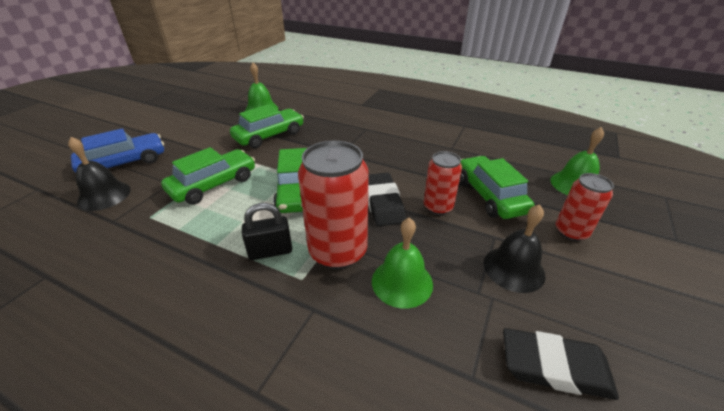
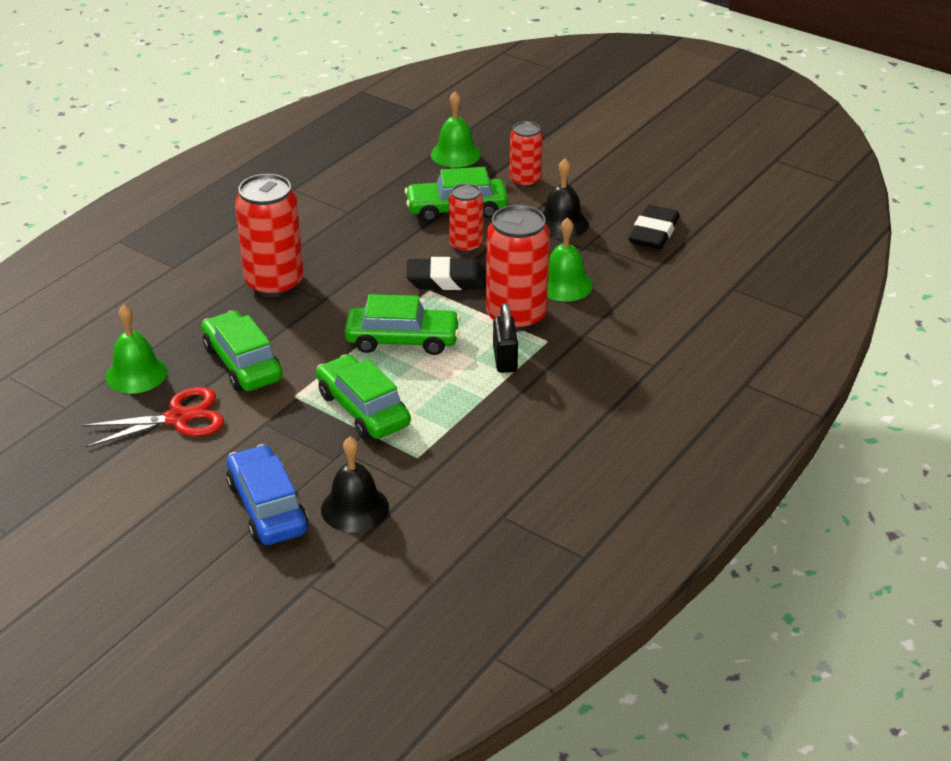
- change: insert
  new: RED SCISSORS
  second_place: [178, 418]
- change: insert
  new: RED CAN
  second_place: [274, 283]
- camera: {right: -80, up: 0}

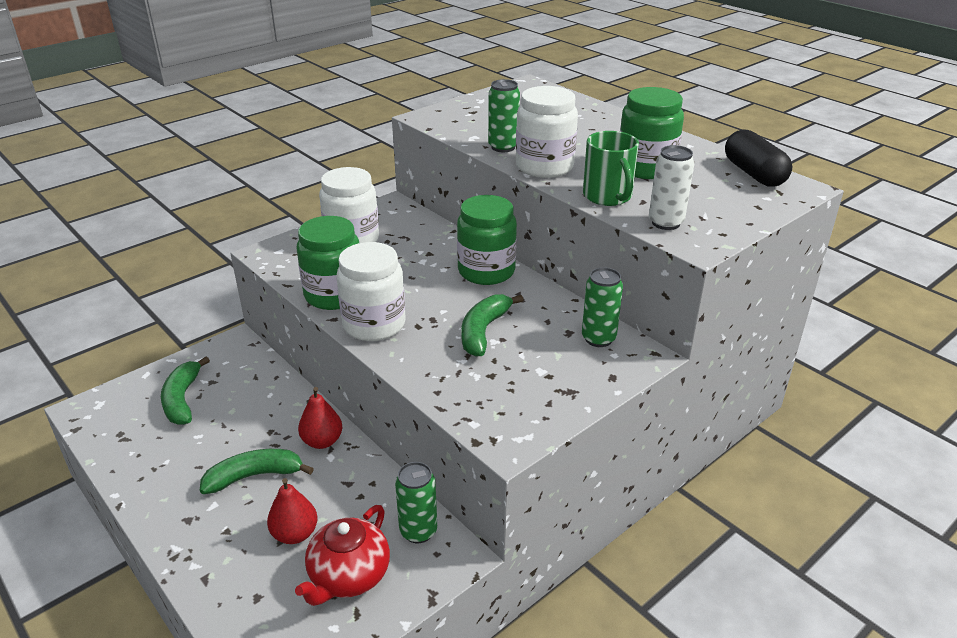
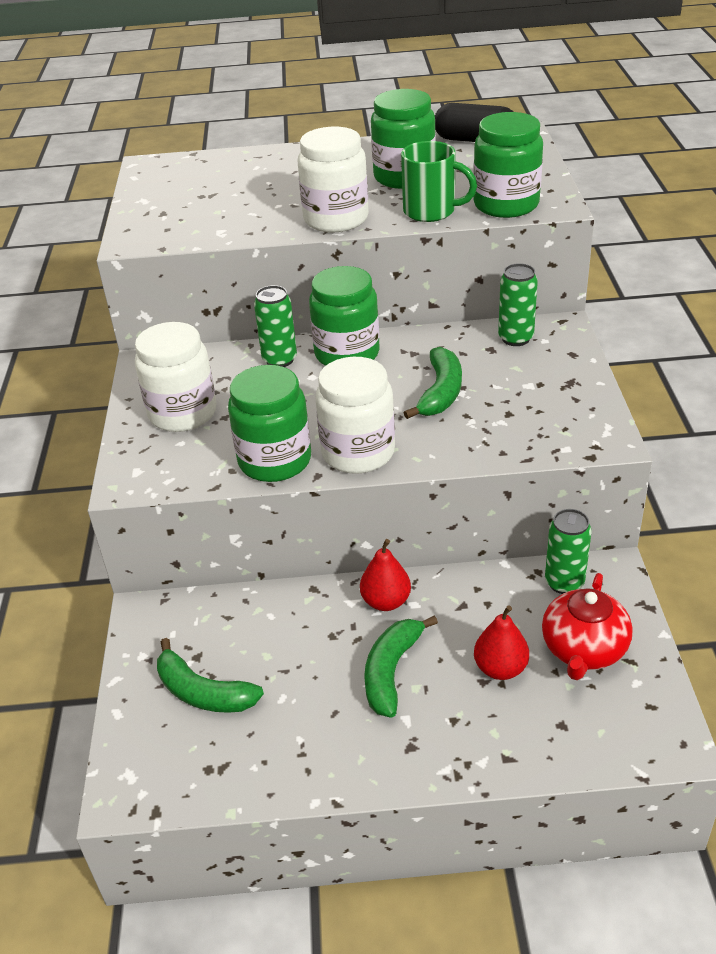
- change: move
  old: GREEN CAN
  first_place: [503, 147]
  second_place: [279, 360]
- change: rotate
  old: GREEN BANANA
  first_place: [483, 331]
  second_place: [440, 392]
  degrees: -135
- change: replace
  old: WHITE CAN
  new: GREEN JAR
  first_place: [665, 223]
  second_place: [506, 205]
- change: rotate
  old: RED TEAPOT
  first_place: [348, 576]
  second_place: [583, 650]
  degrees: 45
- camera: {right: -50, up: 5}

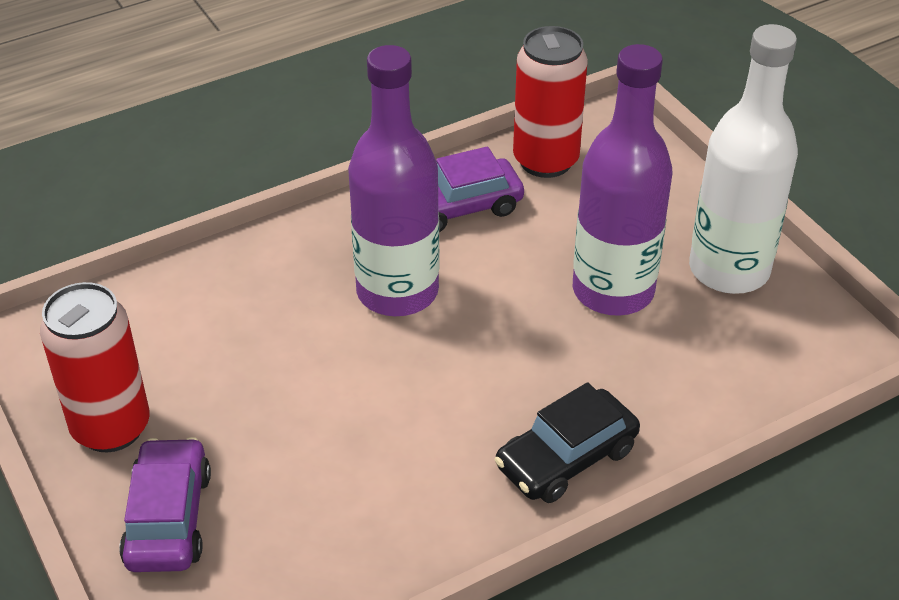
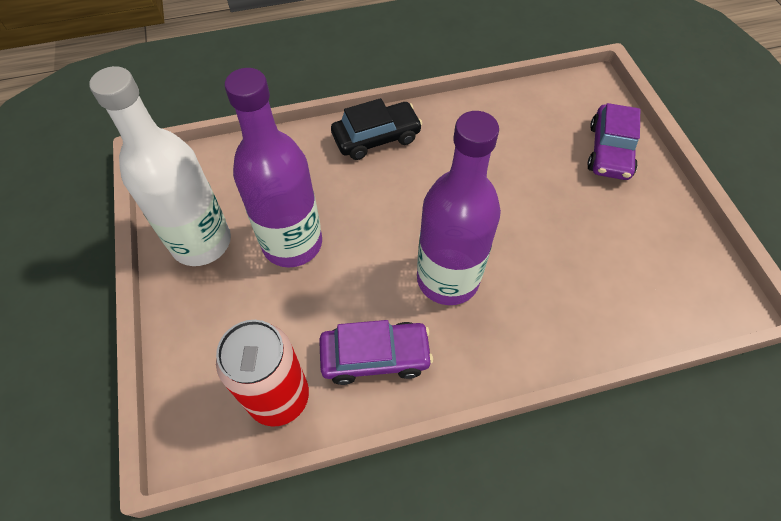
- change: delete
  old: RED CAN
  first_place: [111, 427]
- camera: {right: -165, up: 15}

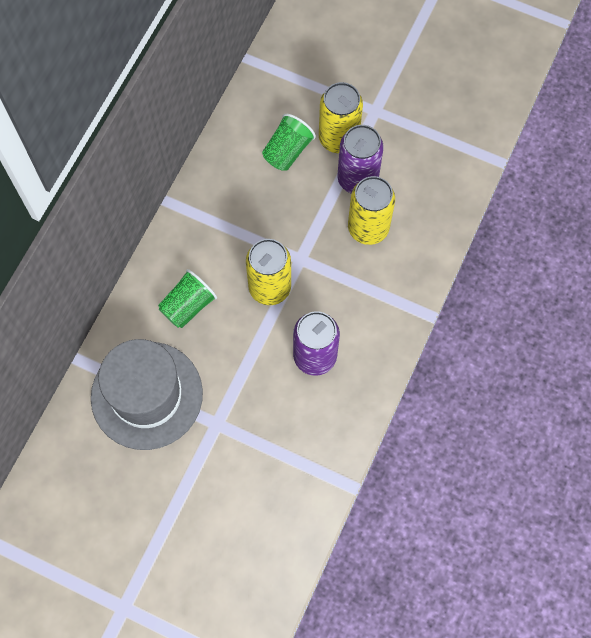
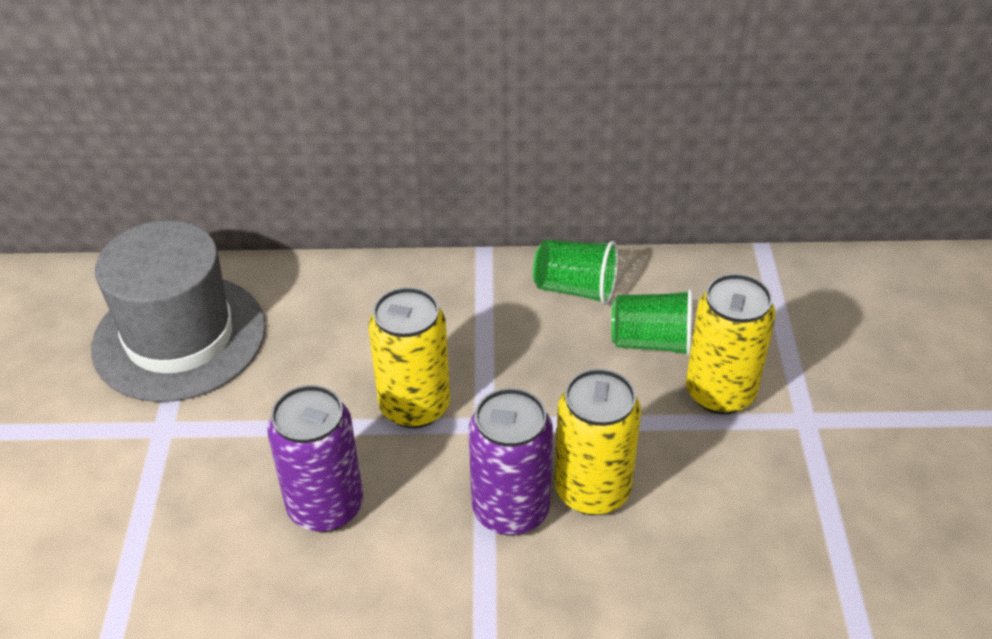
- change: move
  old: PURPLE CAN
  first_place: [357, 179]
  second_place: [510, 509]
- change: move
  old: GREEN CUP
  first_place: [188, 306]
  second_place: [575, 289]
- camera: {right: 65, up: -25}

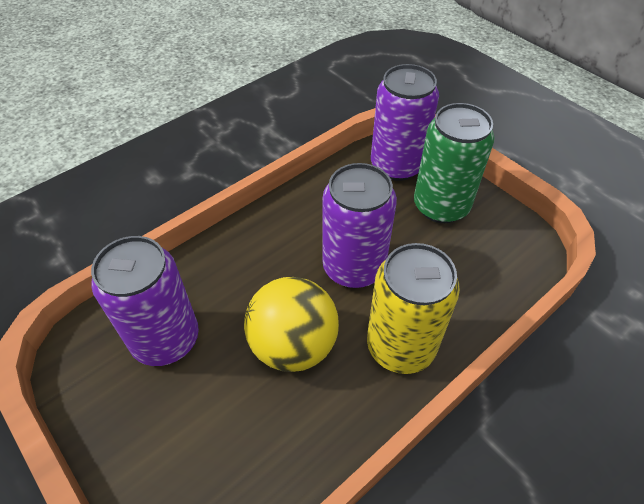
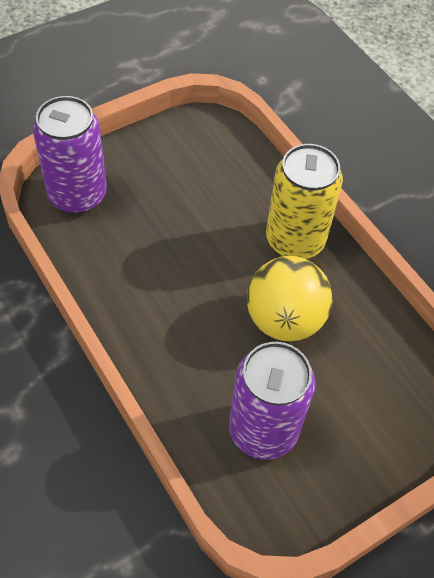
- change: delete
  old: PURPLE CAN
  first_place: [353, 267]
- change: delete
  old: GREEN CAN
  first_place: [441, 206]
- camera: {right: -85, up: 5}

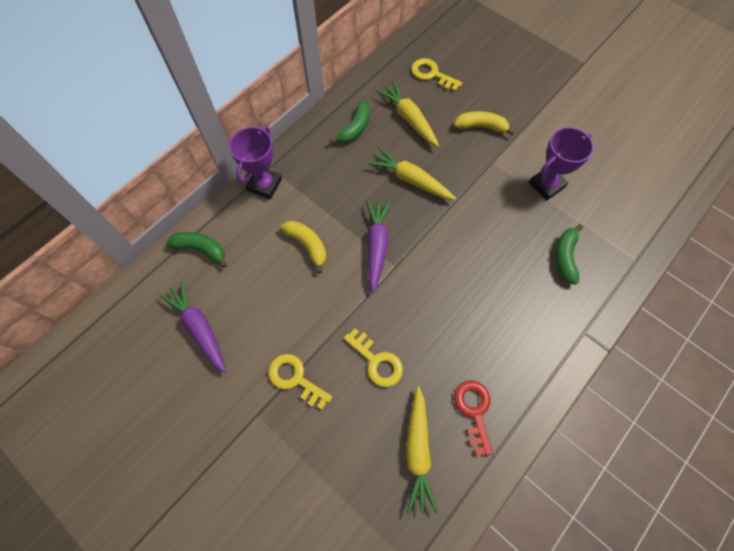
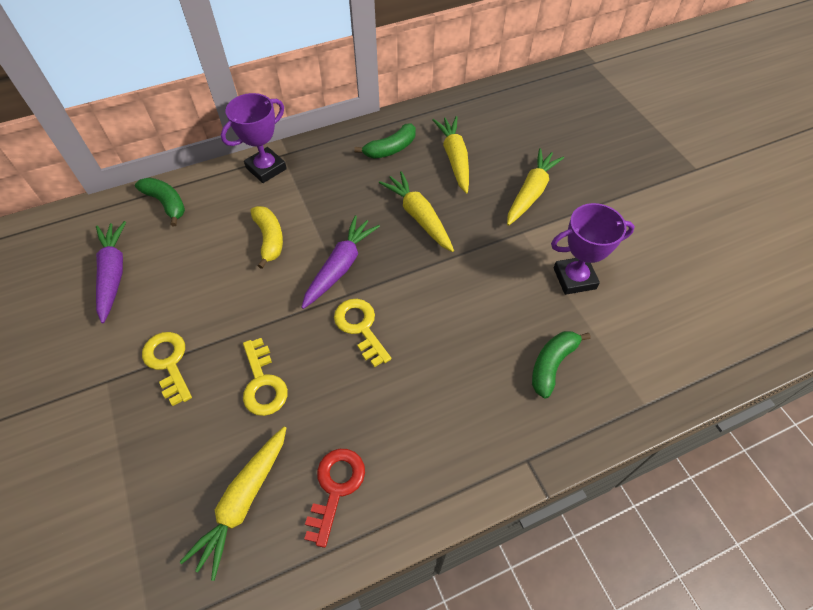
- change: move
  old: YELLOW KEY
  first_place: [432, 74]
  second_place: [360, 327]
- change: replace
  old: YELLOW BANANA
  new: YELLOW CARROT
  first_place: [481, 127]
  second_place: [531, 192]
- camera: {right: 25, up: -10}

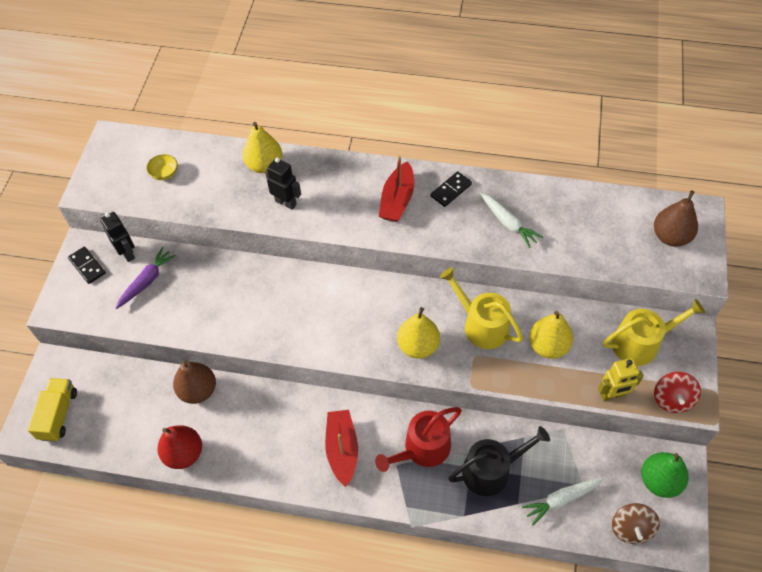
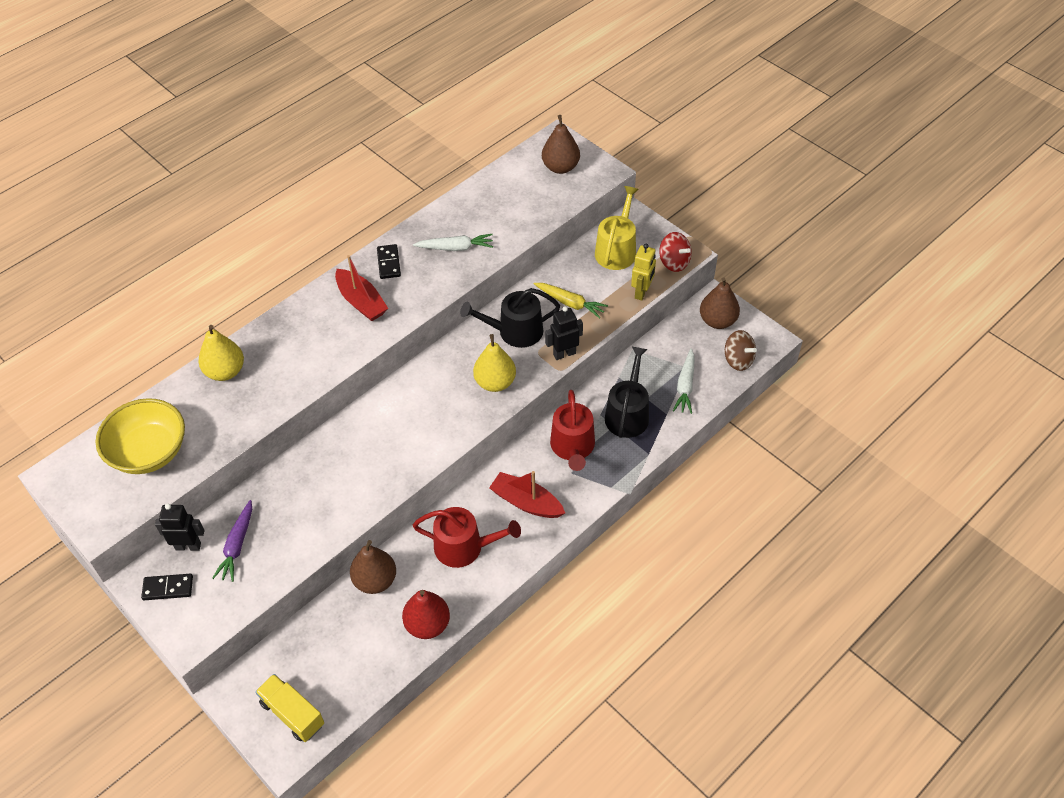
- change: resize
  old: YELLOW BOWL
  first_place: [164, 173]
  second_place: [149, 452]
  factor: 2.38
- change: rotate
  old: PURPLE CARROT
  first_place: [147, 281]
  second_place: [237, 545]
  degrees: -150
- change: insert
  new: RED WATERING CAN
  second_place: [464, 547]
- change: recolor
  old: YELLOW WATERING CAN
  new: BLACK WATERING CAN
  first_place: [481, 325]
  second_place: [515, 331]
- change: replace
  old: YELLOW PEAR
  new: YELLOW CARROT
  first_place: [548, 346]
  second_place: [570, 303]
- change: move
  old: BLACK ROBOT
  first_place: [286, 202]
  second_place: [564, 354]
- change: recolor
  old: GREEN PEAR
  new: BROWN PEAR
  first_place: [659, 481]
  second_place: [717, 321]
- camera: {right: -55, up: -5}

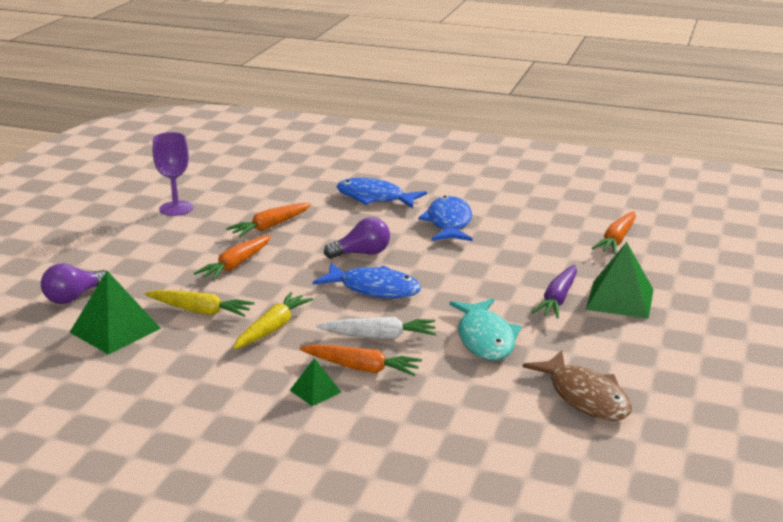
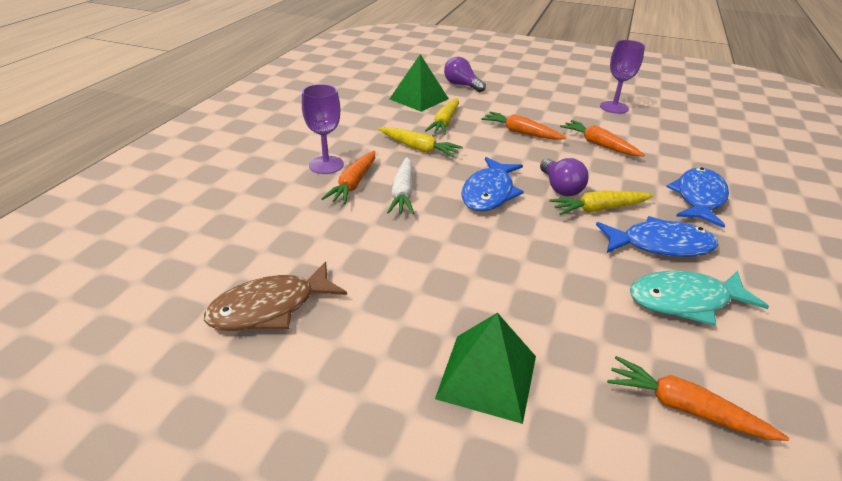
- change: replace
  old: GREEN PYRAMID
  new: PURPLE GOBLET
  first_place: [315, 391]
  second_place: [326, 165]
- change: insert
  new: YELLOW CARROT
  second_place: [599, 209]
- change: move
  old: TURQUOISE FISH
  first_place: [485, 338]
  second_place: [685, 301]
- change: delete
  old: PURPLE CARROT
  first_place: [558, 299]
- camera: {right: 90, up: 10}

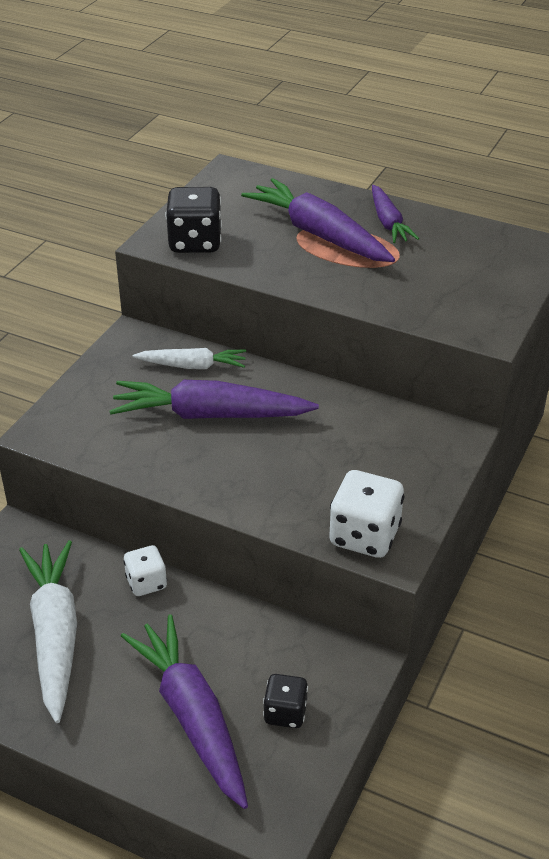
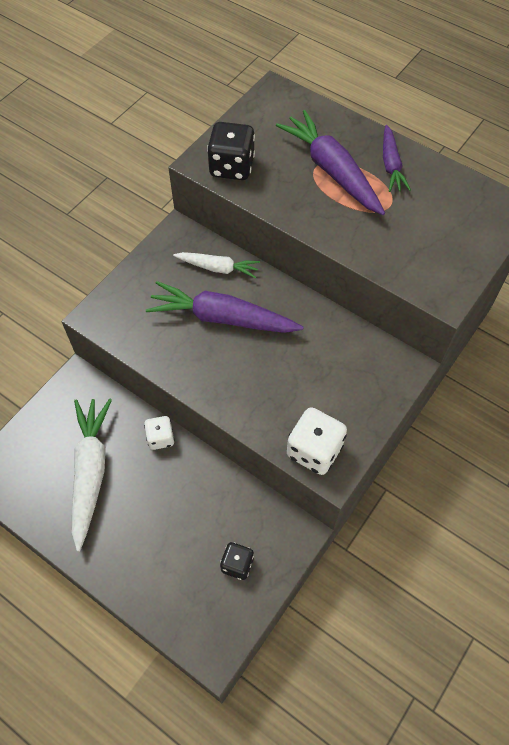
- change: delete
  old: PURPLE CARROT
  first_place: [192, 717]
- camera: {right: 10, up: 20}

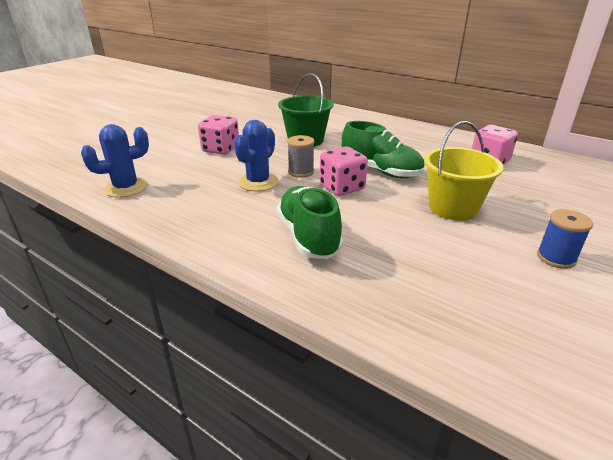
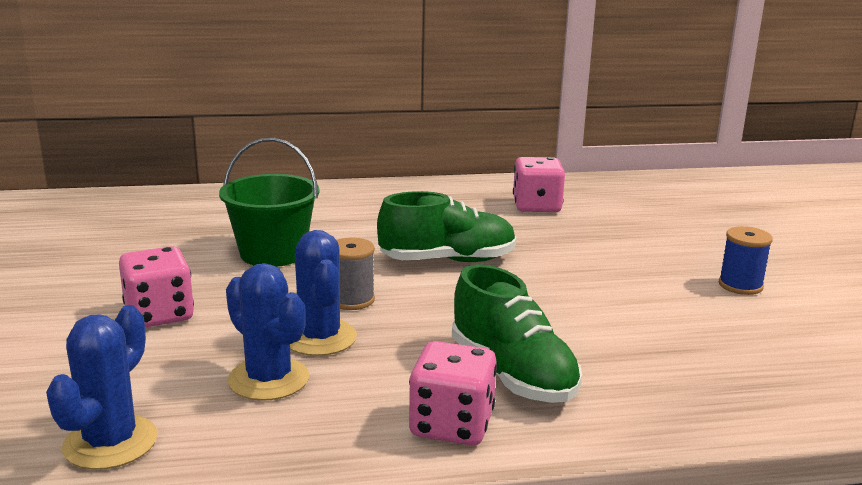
- change: insert
  new: BLUE CACTUS
  second_place: [268, 379]
- change: move
  old: PINK DICE
  first_place: [342, 187]
  second_place: [451, 425]
- change: rotate
  old: GREEN SHOE
  first_place: [308, 236]
  second_place: [512, 374]
  degrees: -150
- change: delete
  old: YELLOW BUCKET
  first_place: [453, 207]
- camera: {right: -45, up: -10}

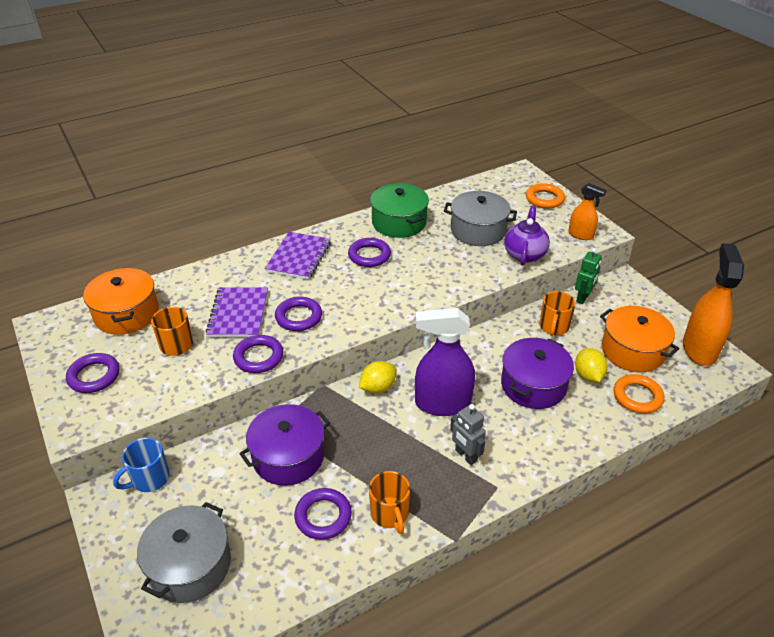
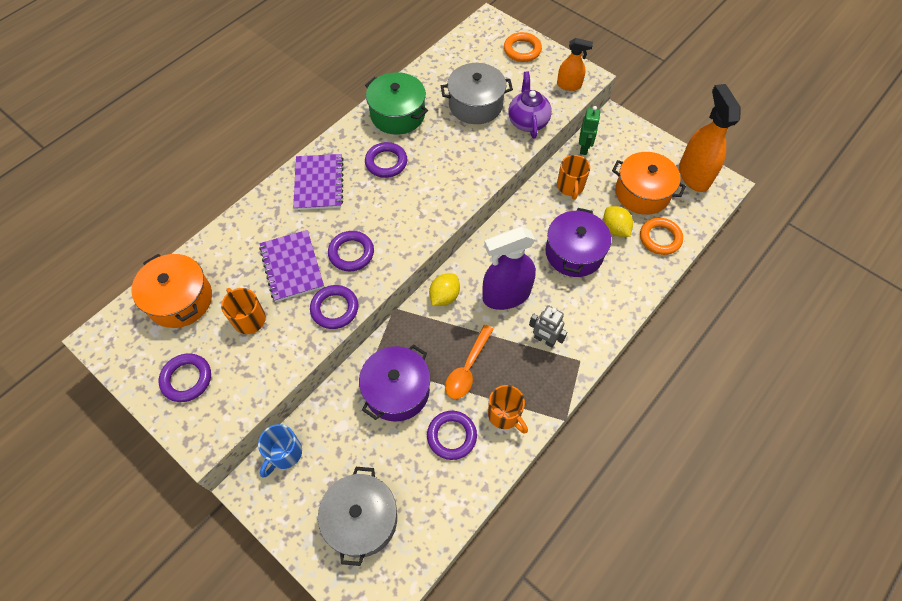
- change: insert
  new: ORANGE SPOON
  second_place: [467, 368]
- camera: {right: -20, up: 20}

